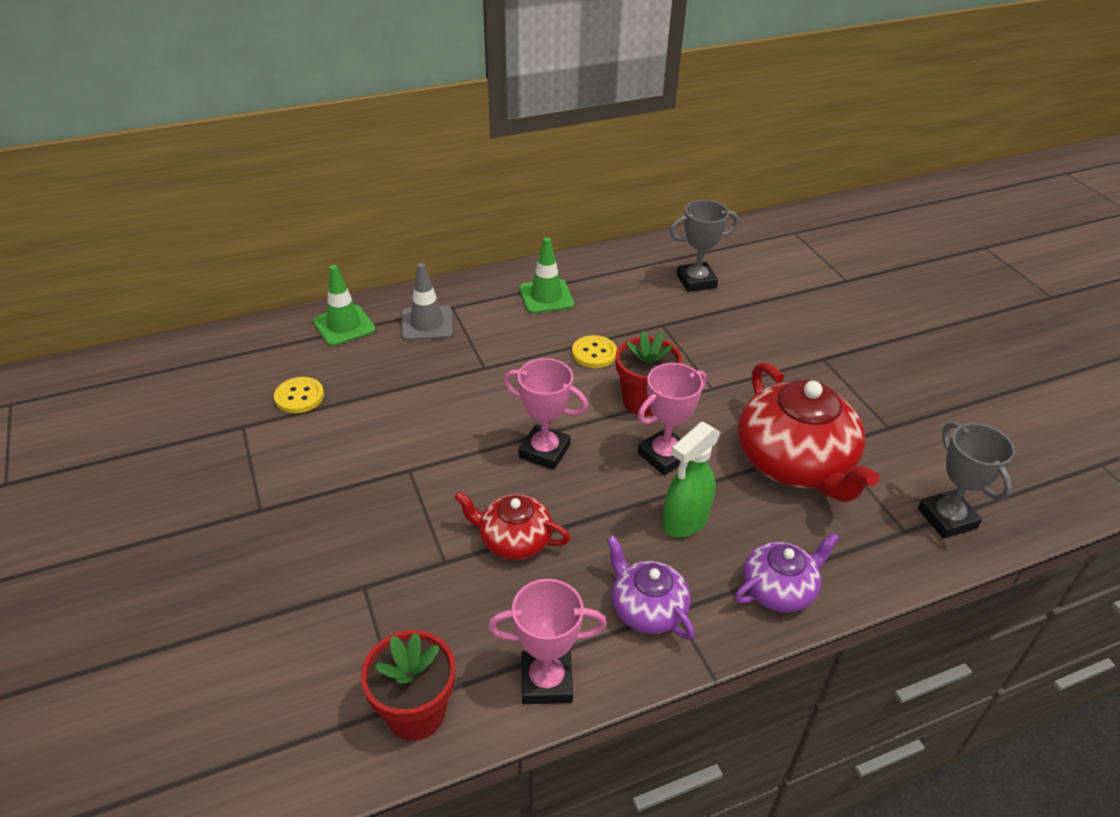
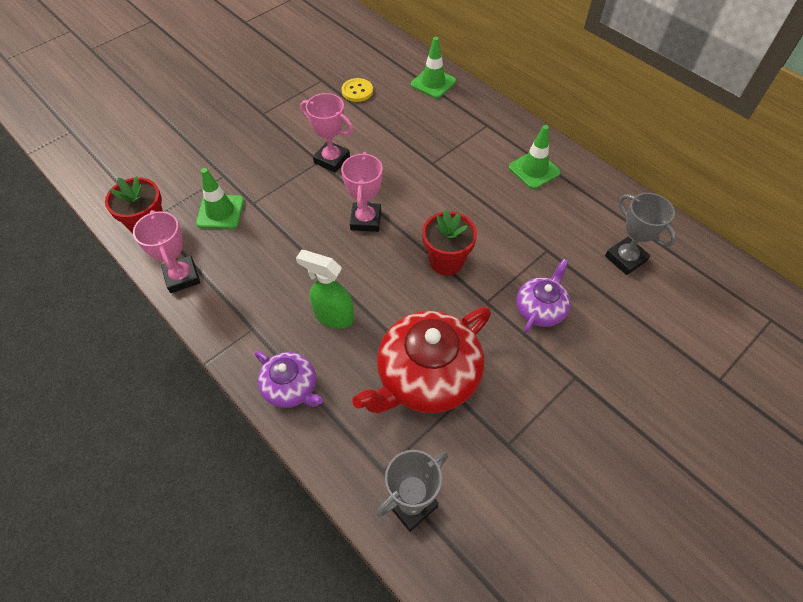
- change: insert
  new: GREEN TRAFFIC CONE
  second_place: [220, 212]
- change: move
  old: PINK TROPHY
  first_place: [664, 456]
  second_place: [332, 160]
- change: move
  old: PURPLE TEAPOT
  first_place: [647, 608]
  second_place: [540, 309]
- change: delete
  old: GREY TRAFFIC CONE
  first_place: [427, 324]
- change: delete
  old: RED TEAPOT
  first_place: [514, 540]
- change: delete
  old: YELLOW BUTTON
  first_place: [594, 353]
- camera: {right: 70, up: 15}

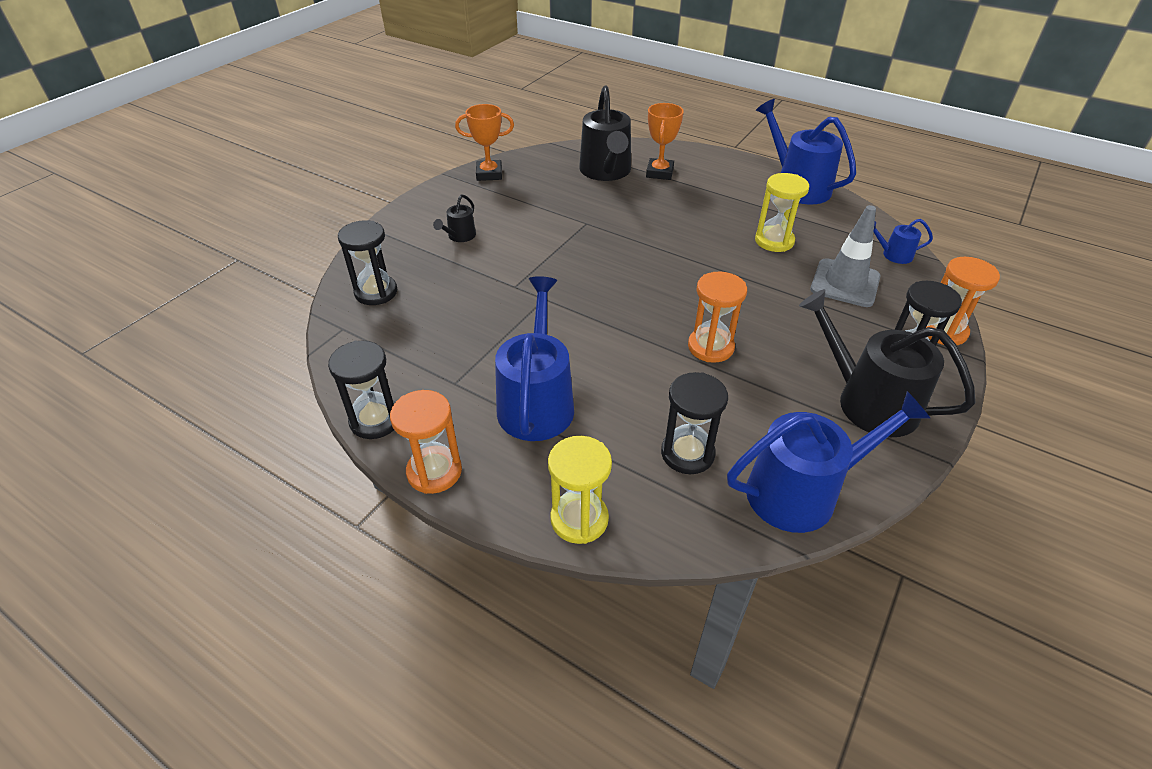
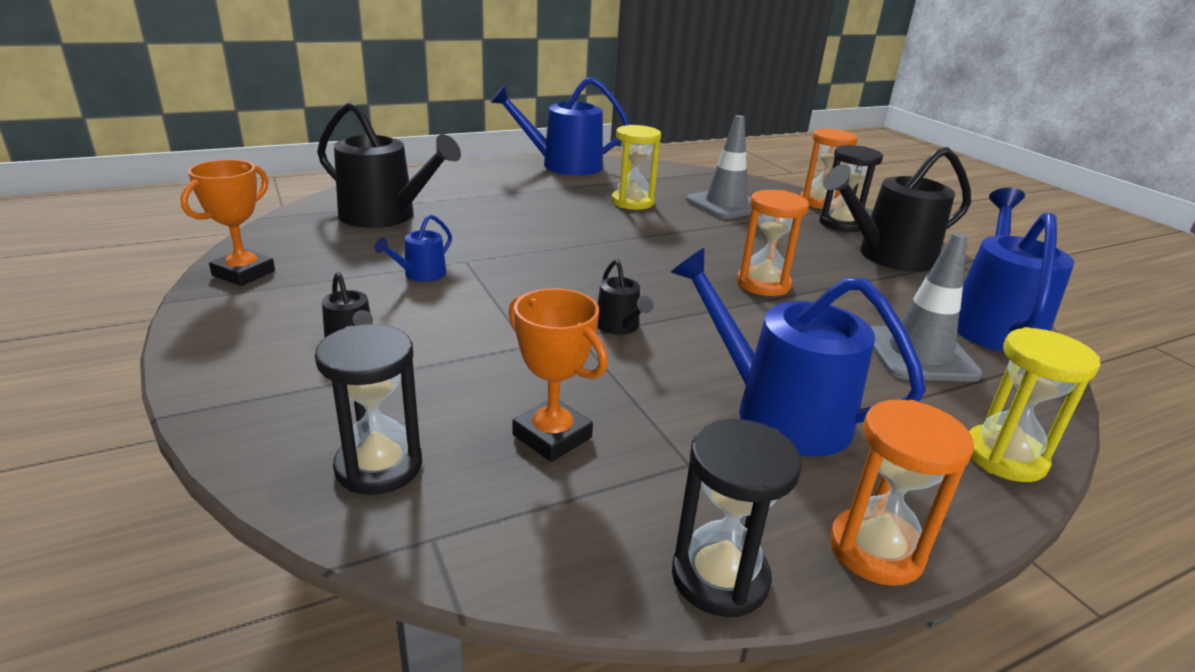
- change: move
  old: BLUE WATERING CAN
  first_place: [893, 255]
  second_place: [421, 274]
- change: move
  old: ORANGE TROPHY
  first_place: [659, 173]
  second_place: [552, 436]
- change: insert
  new: BLACK WATERING CAN
  second_place: [619, 326]
- change: replace
  old: BLACK HOURGLASS
  new: GREY TRAFFIC CONE
  first_place: [687, 453]
  second_place: [919, 354]
- camera: {right: -60, up: -15}

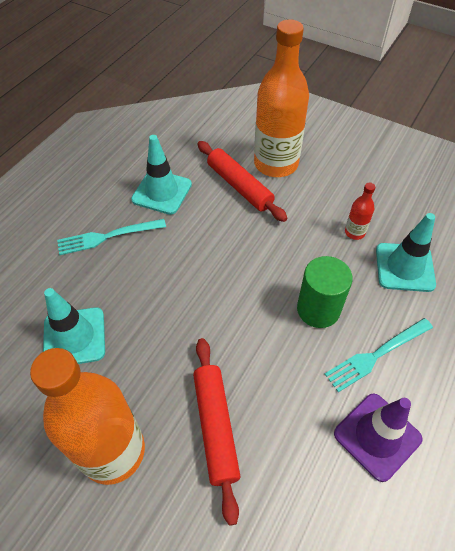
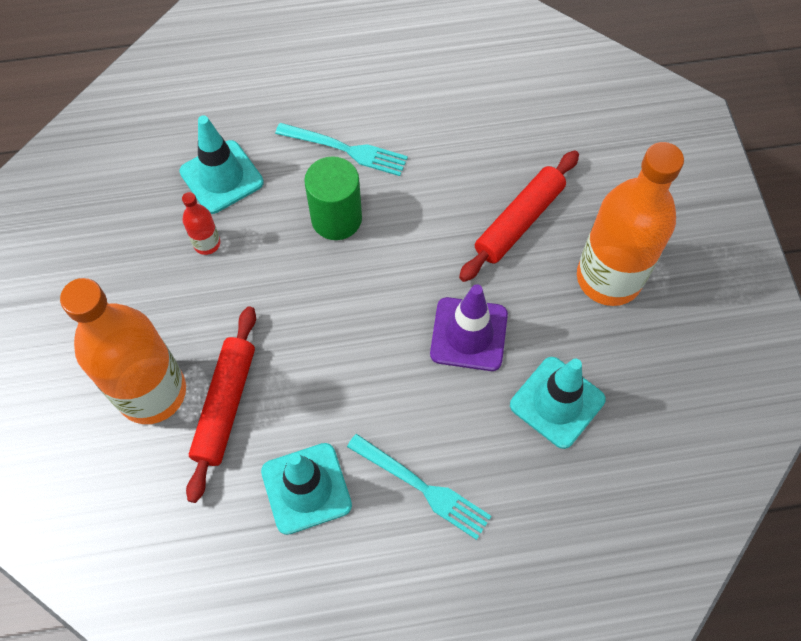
- change: move
  old: PURPLE TRAFFIC CONE
  first_place: [377, 436]
  second_place: [469, 334]
- camera: {right: -130, up: 10}

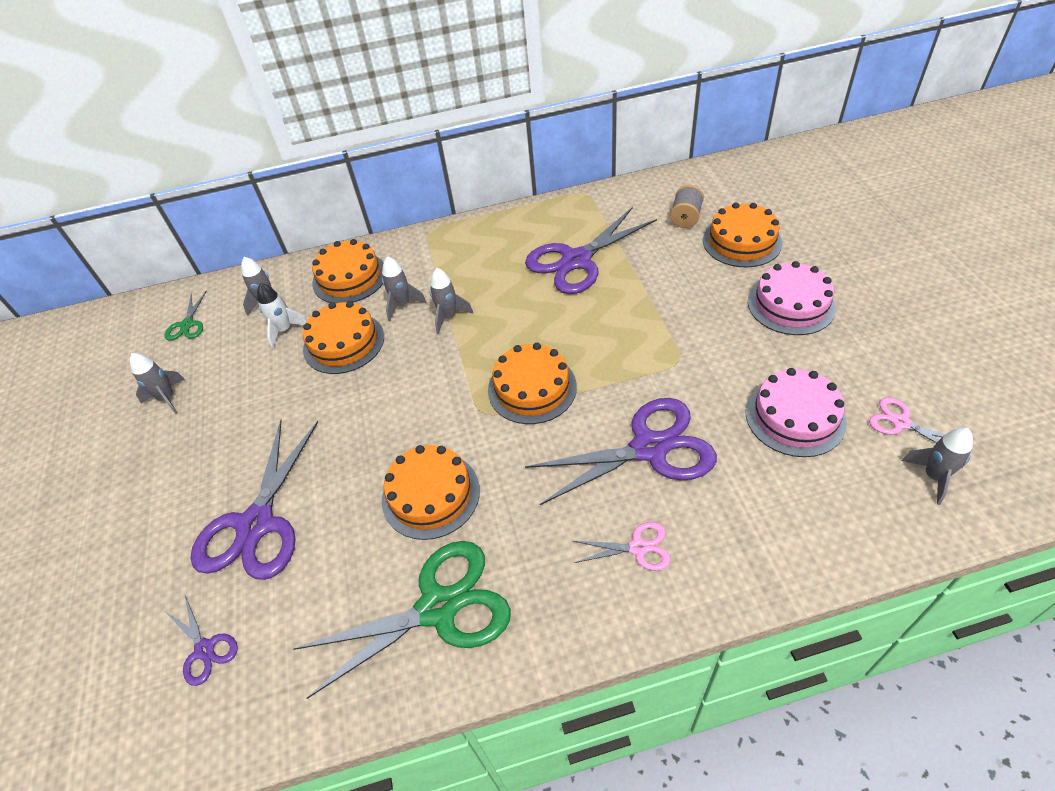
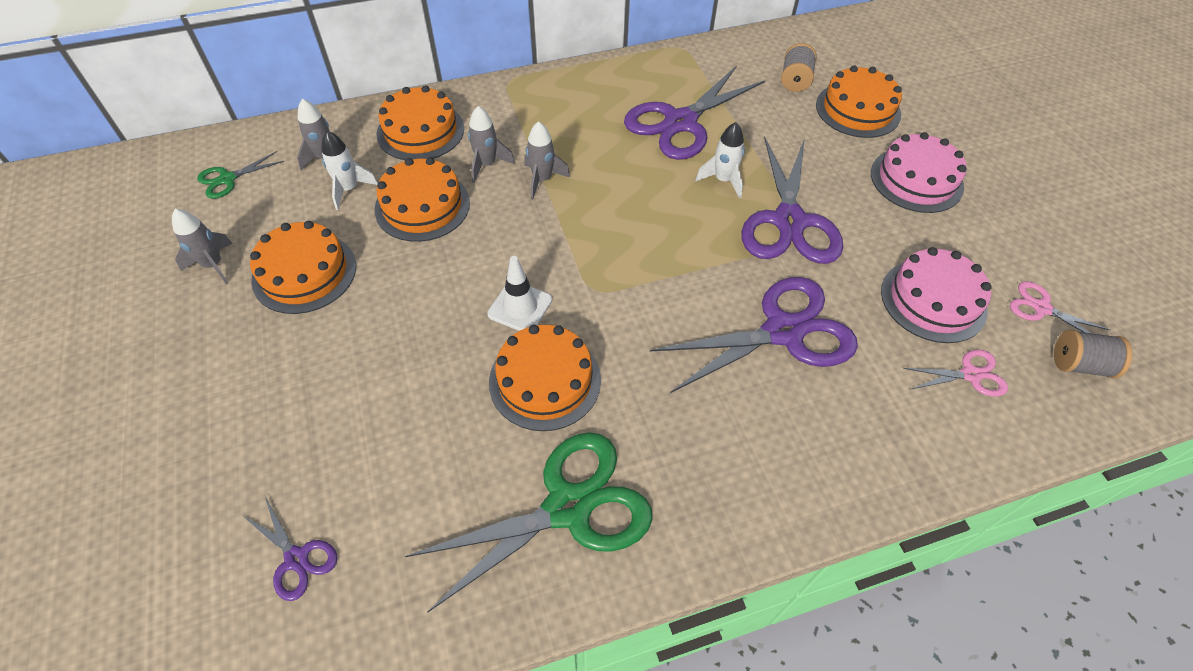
- change: rotate
  old: GREEN SCISSORS
  first_place: [187, 325]
  second_place: [227, 179]
  degrees: 60
- change: move
  old: ORANGE CAKE
  first_place: [532, 388]
  second_place: [304, 273]
- change: insert
  new: WHITE TRAFFIC CONE
  second_place: [520, 307]
- change: insert
  new: WHITE ROCKET
  second_place: [723, 180]
- change: move
  old: PURPLE SCISSORS
  first_place: [256, 524]
  second_place: [789, 221]
- change: move
  old: PINK SCISSORS
  first_place: [638, 548]
  second_place: [970, 375]
- change: replace
  old: GREY ROCKET
  new: GREY SPOOL
  first_place: [933, 476]
  second_place: [1079, 365]
- camera: {right: -10, up: 5}

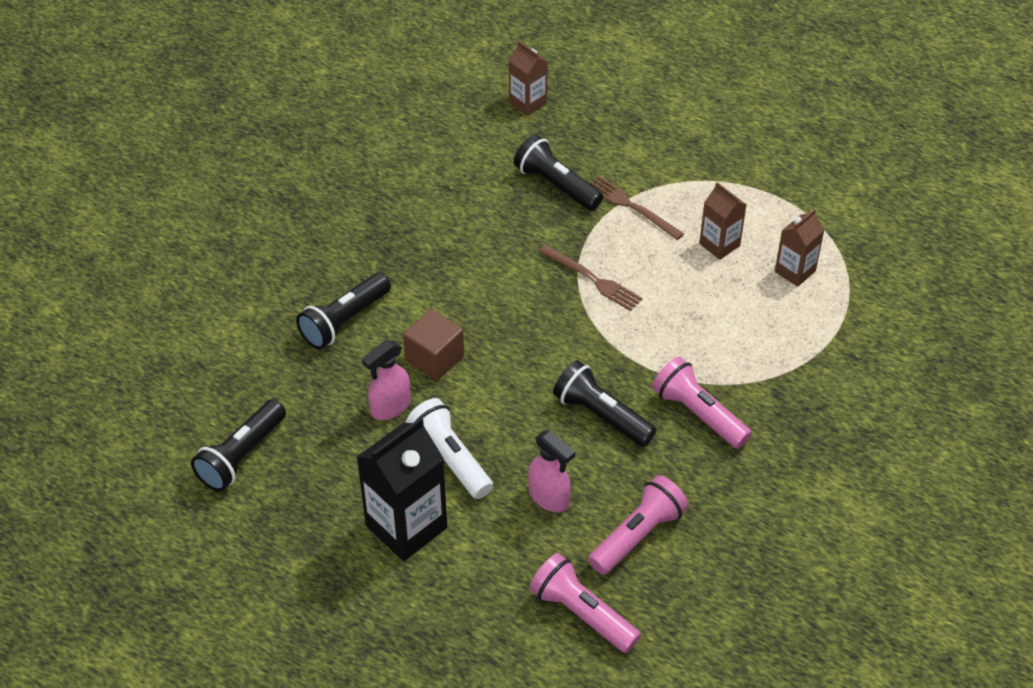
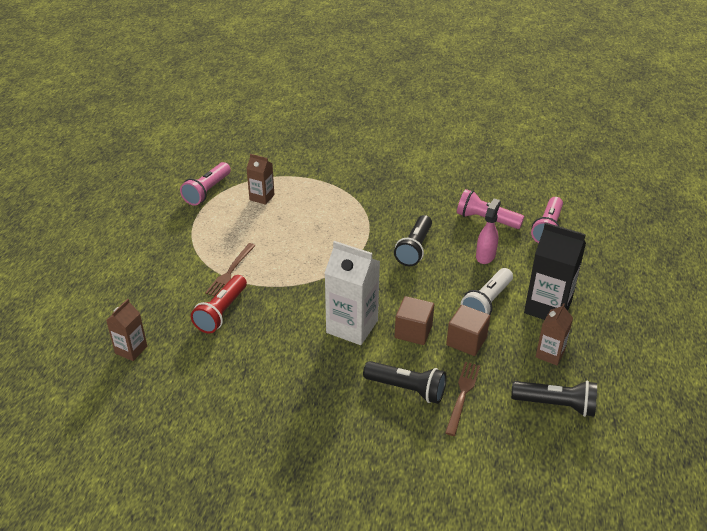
- change: move
  old: PINK FLASHLIGHT
  first_place: [698, 413]
  second_place: [207, 191]
- change: recolor
  old: BLACK FLASHLIGHT
  new: RED FLASHLIGHT
  first_place: [556, 185]
  second_place: [221, 312]
- change: insert
  new: WHITE CARTON
  second_place: [352, 326]
- change: move
  old: BROWN FORK
  first_place: [592, 279]
  second_place: [462, 395]
- change: replace
  old: PINK SPRAY BOTTLE
  new: BROWN CUBE
  first_place: [390, 407]
  second_place: [466, 341]
- change: move
  old: BROWN CARTON
  first_place: [719, 244]
  second_place: [550, 354]
- camera: {right: -110, up: -10}

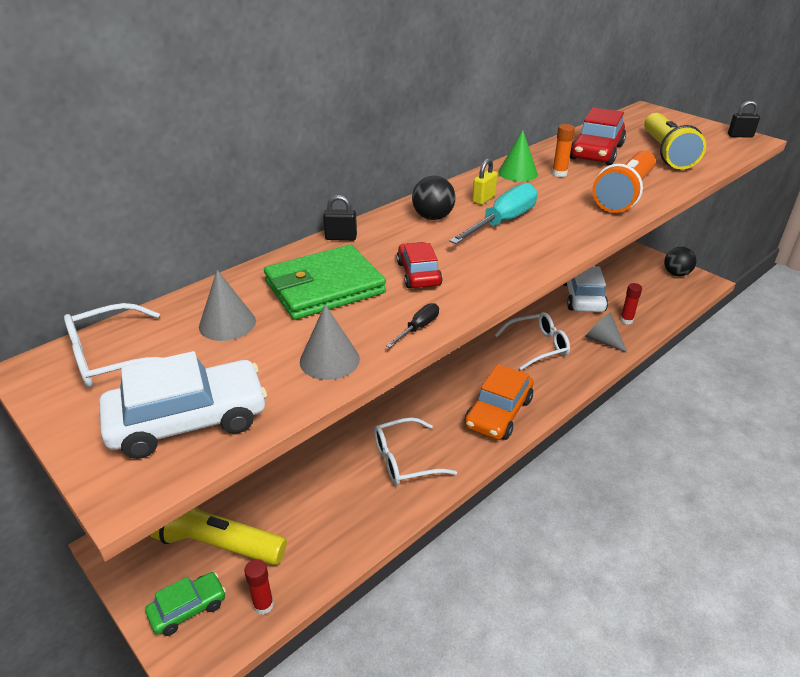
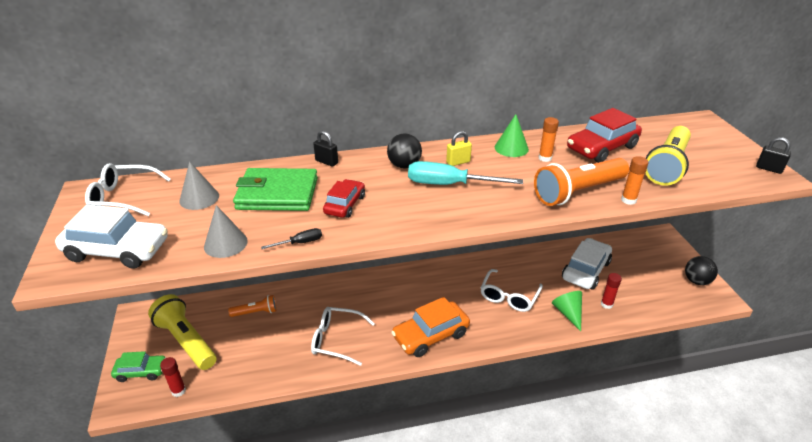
- change: insert
  new: ORANGE FLASHLIGHT
  second_place: [256, 312]
- change: rotate
  old: TURQUOISE SCREWDRIVER
  first_place: [502, 222]
  second_place: [449, 185]
  degrees: -150
- change: rotate
  old: WHITE GLASSES
  first_place: [538, 346]
  second_place: [509, 296]
  degrees: 105
- change: recolor
  old: GREY CONE
  new: GREEN CONE
  first_place: [602, 341]
  second_place: [568, 313]
- change: insert
  new: ORANGE GLUE STICK
  second_place: [628, 200]
- camera: {right: 30, up: 0}

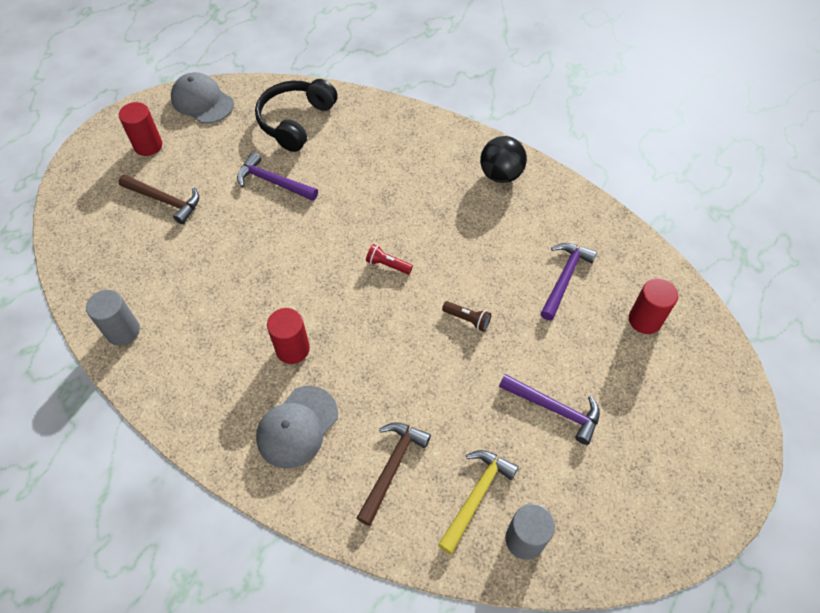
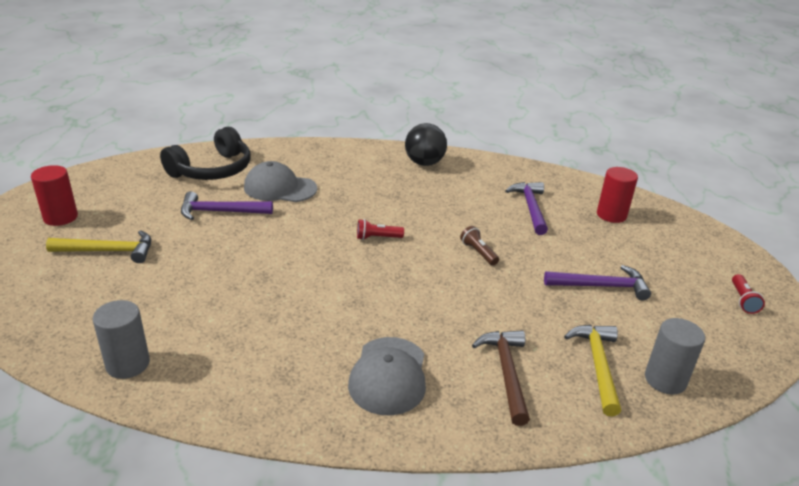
- change: recolor
  old: BROWN HAMMER
  new: YELLOW HAMMER
  first_place: [165, 201]
  second_place: [109, 251]
- change: rotate
  old: BLACK HEADPHONES
  first_place: [296, 121]
  second_place: [212, 170]
  degrees: -135
- change: move
  old: GREY CAP
  first_place: [202, 101]
  second_place: [280, 188]
- change: rotate
  old: BROWN FLASHLIGHT
  first_place: [467, 319]
  second_place: [478, 252]
  degrees: -120
- change: insert
  new: RED FLASHLIGHT
  second_place: [743, 300]
- change: delete
  old: RED CYLINDER
  first_place: [292, 349]
- camera: {right: -30, up: -25}

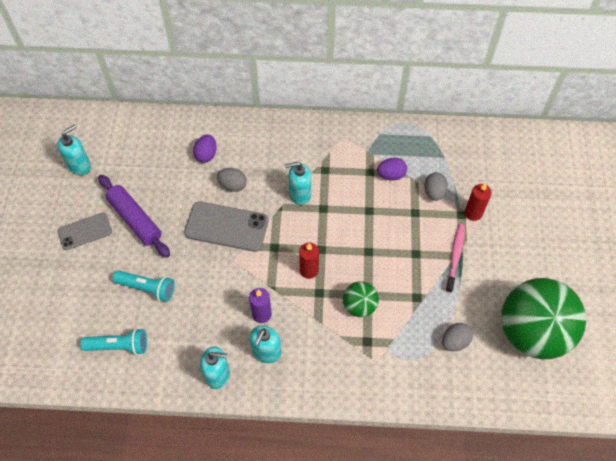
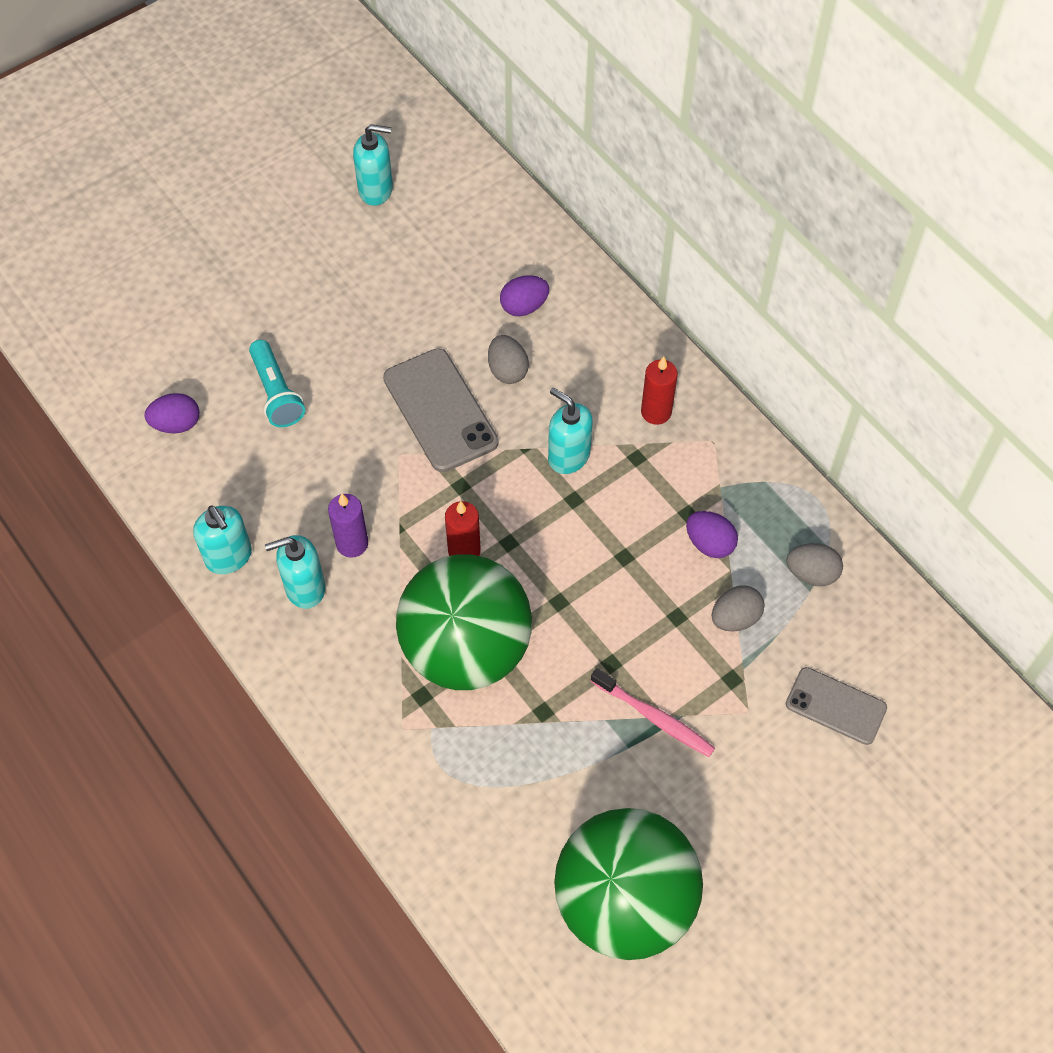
- change: replace
  old: TURQUOISE FLASHLIGHT
  new: PURPLE EGG
  first_place: [119, 346]
  second_place: [176, 424]
- change: resize
  old: GREEN BALL
  first_place: [359, 306]
  second_place: [466, 649]
  factor: 2.16
- change: rotate
  old: PINK TOOTHBRUSH
  first_place: [455, 256]
  second_place: [654, 717]
  degrees: 60
- change: move
  old: RED CANDLE
  first_place: [473, 213]
  second_place: [656, 412]
- change: move
  old: GREY EGG
  first_place: [454, 341]
  second_place: [811, 573]
- change: move
  old: GREY PHONE
  first_place: [85, 231]
  second_place: [836, 706]
- change: delete
  old: PURPLE ROLLING PIN
  first_place: [135, 220]
- camera: {right: 50, up: 0}

